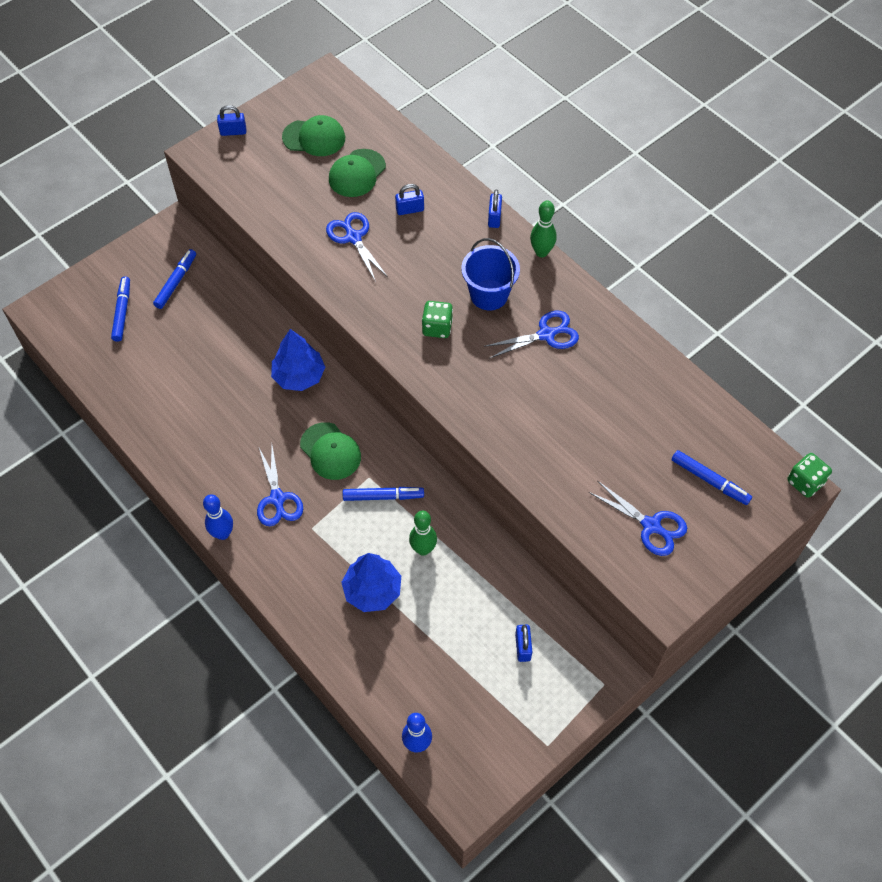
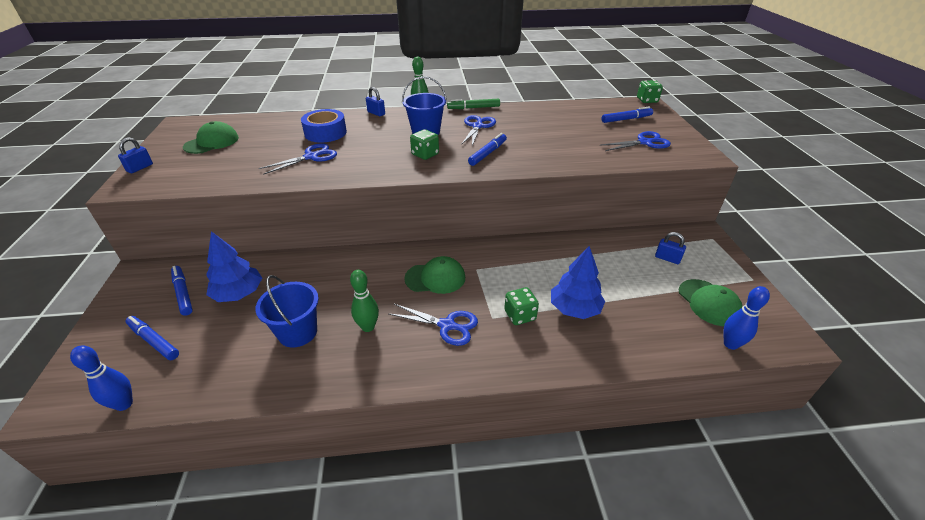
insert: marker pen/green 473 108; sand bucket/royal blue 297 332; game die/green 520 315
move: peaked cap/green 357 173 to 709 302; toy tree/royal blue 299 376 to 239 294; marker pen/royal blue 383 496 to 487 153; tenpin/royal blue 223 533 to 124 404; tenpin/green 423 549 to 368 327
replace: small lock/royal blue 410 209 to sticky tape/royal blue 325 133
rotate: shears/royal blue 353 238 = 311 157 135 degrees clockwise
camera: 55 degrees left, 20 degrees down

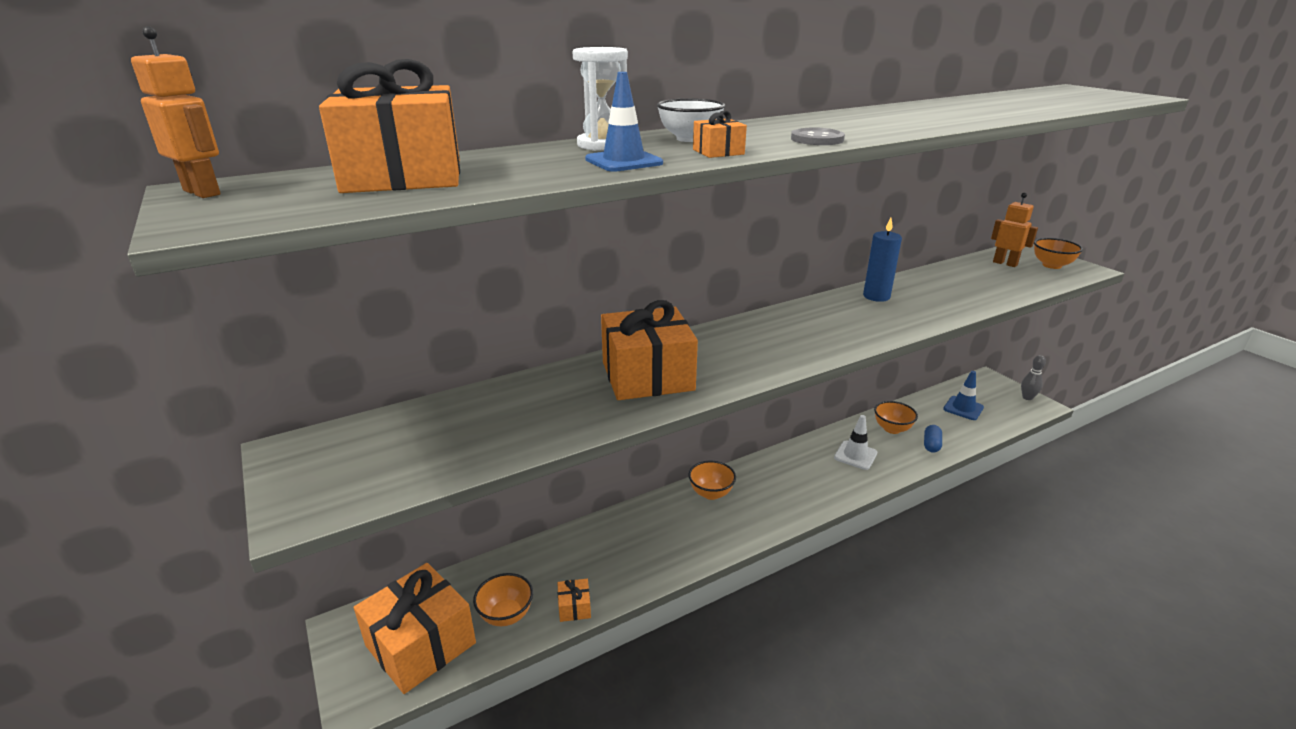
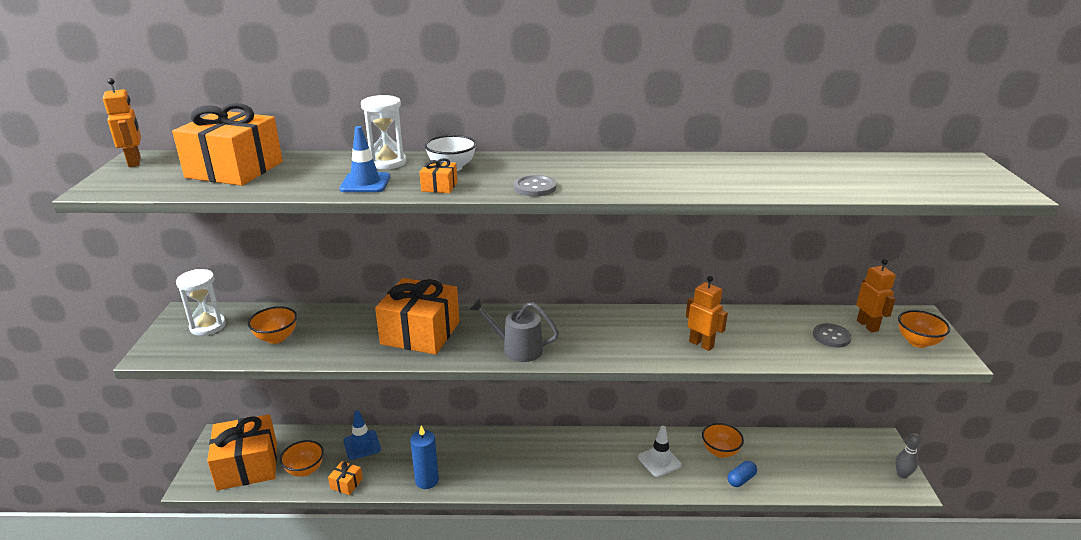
insert: sandglass/snow-white 208 326; toy robot/bright orange 701 344; watering pot/gray 516 349; button/gray 831 337
move: pillar candle/royal blue 876 296 to 427 480; safety cone/royal blue 963 408 to 362 445; deep dish/bright orange 711 493 to 276 338
camera: 30 degrees right, 0 degrees up

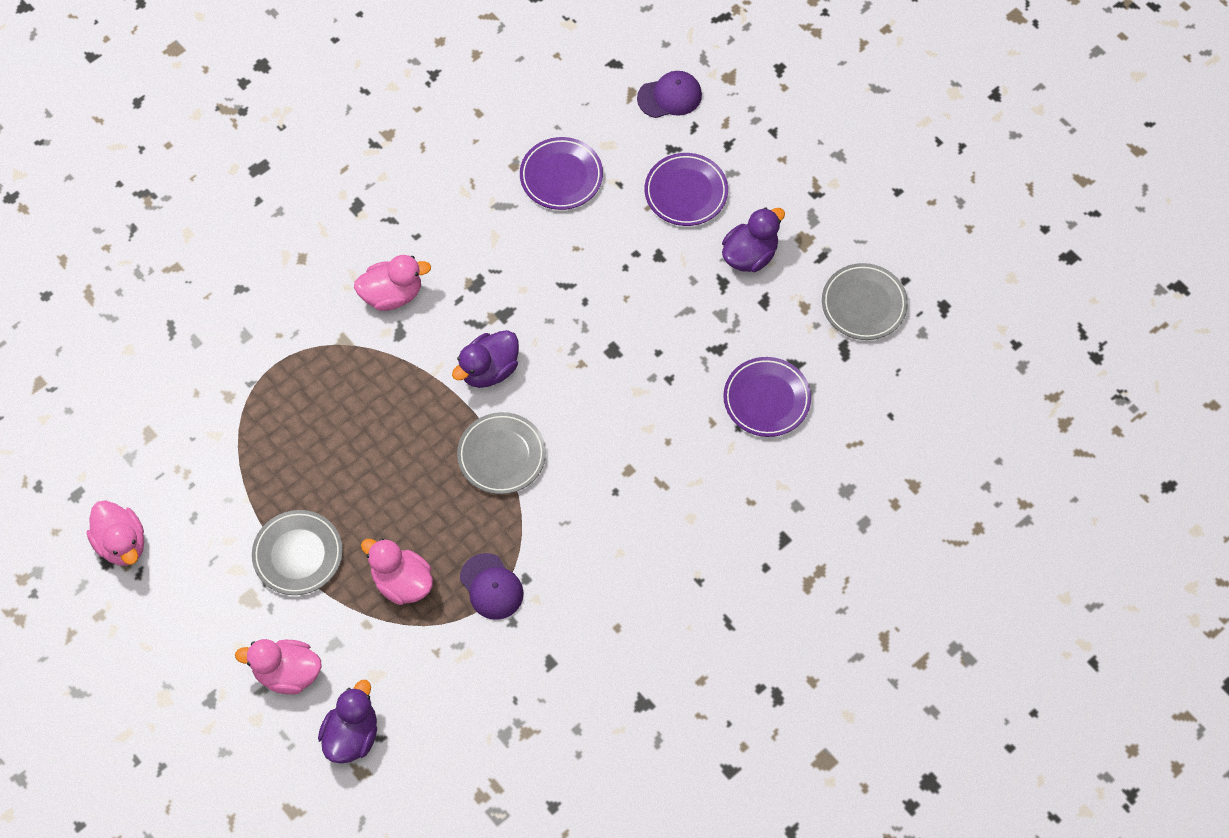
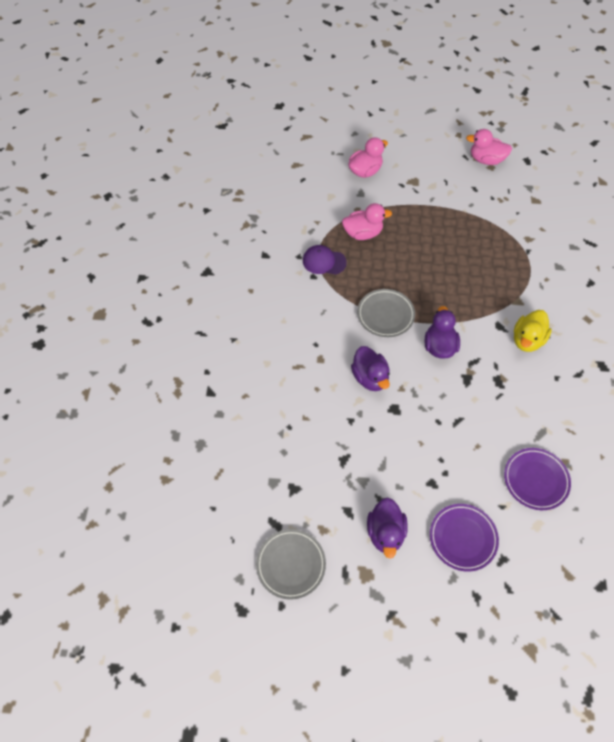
delete: peaked cap/violet 670 96; plate/violet 766 399; plate/gray 298 554
move: duck/violet 352 735 to 370 378
recolor: duck/rosy 392 294 to duck/yellow 527 340
camera: 135 degrees right, 5 degrees down

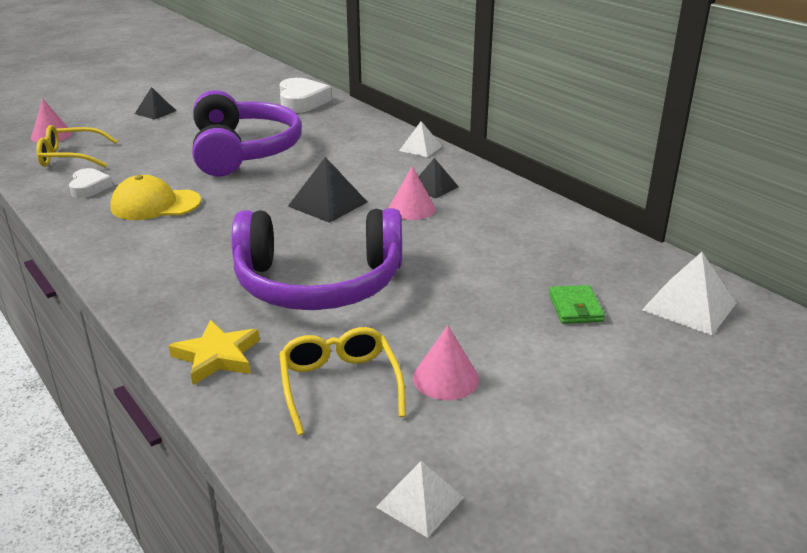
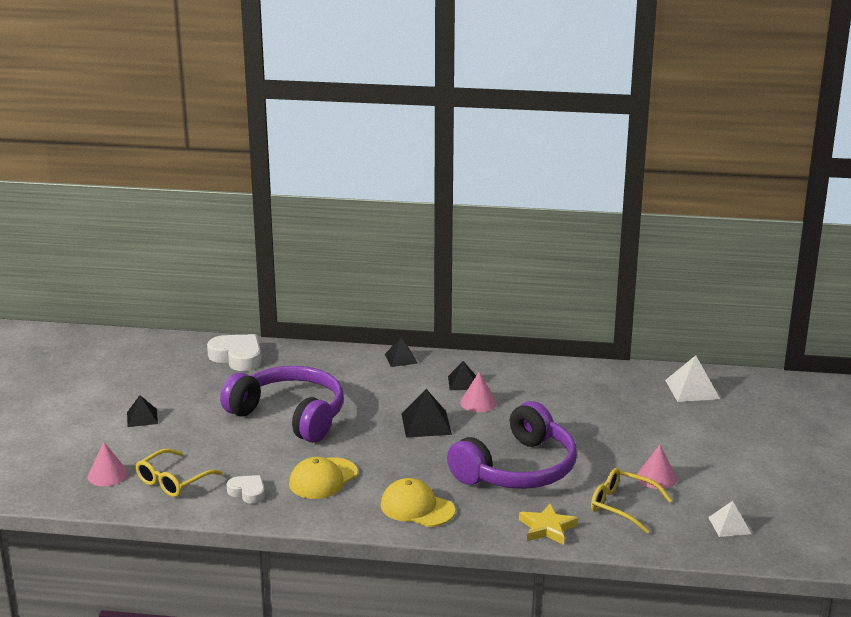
delete: billfold/green 575 307
insert: peaked cap/yellow 417 508
recolor: pyramid shape/snow-white 420 148 to pyramid shape/jet-black 401 358
camera: 45 degrees left, 5 degrees down

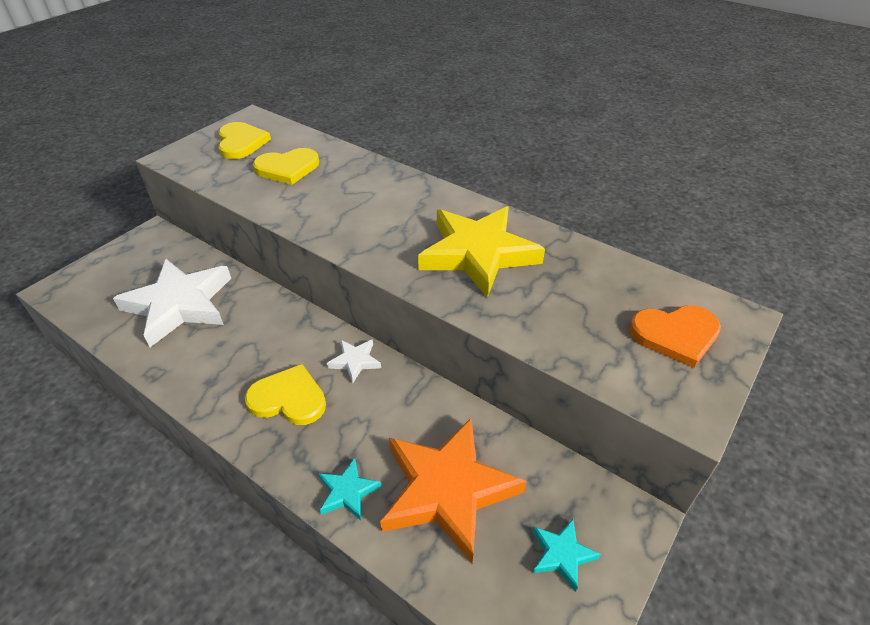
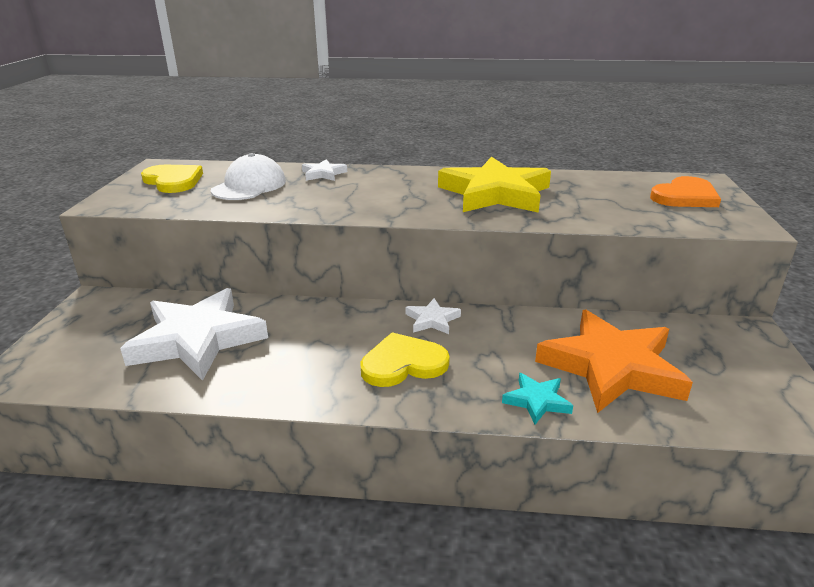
delete: star/aqua 562 554
insert: star/snow-white 323 174
replace: heart shape/yellow 287 168 to peaked cap/snow-white 249 186
camera: 30 degrees left, 15 degrees down

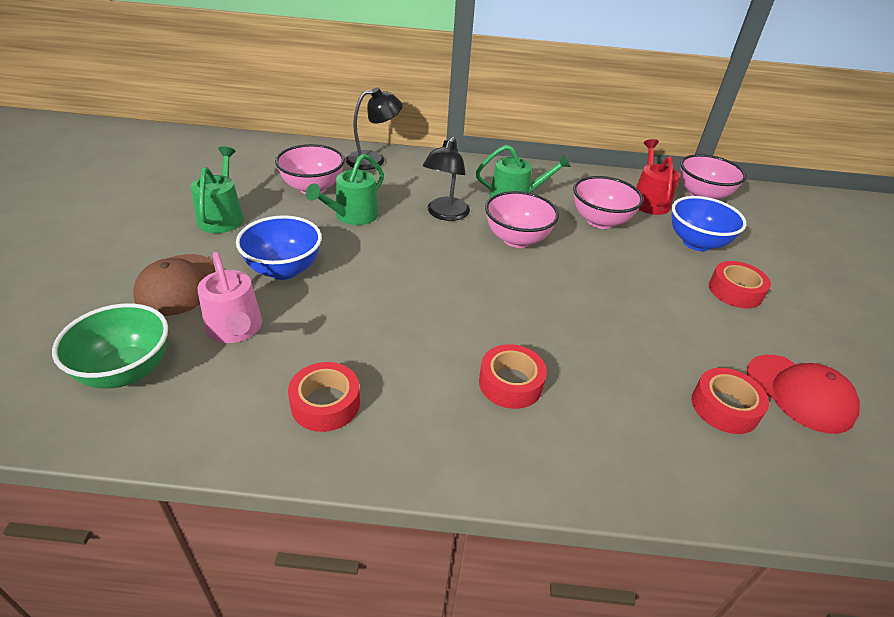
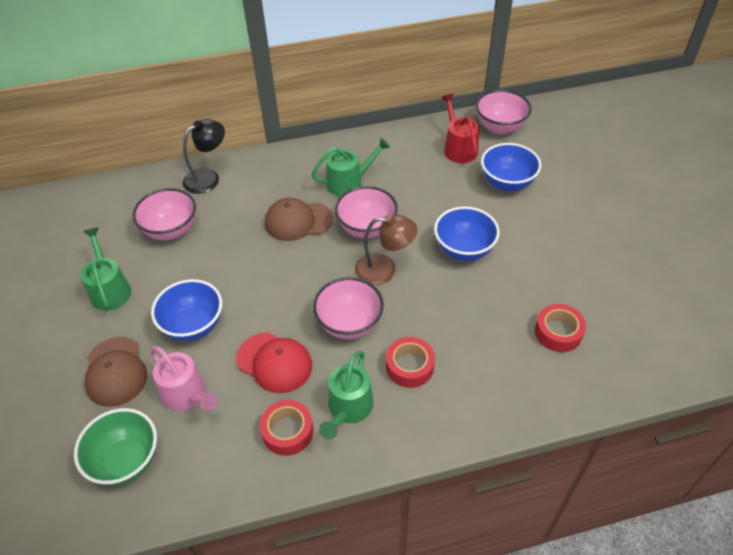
delete: sticky tape/scarlet 735 291
insert: deep dish/royal blue 463 250; desk lamp/russet 384 269
move: watering pot/green 352 216 to 348 408; deep dish/rosy 600 221 to 349 324; peaked cap/scarlet 799 393 to 274 362
replace: desk lamp/jet-black 445 214 to peaked cap/russet 298 221
camera: 15 degrees left, 10 degrees up

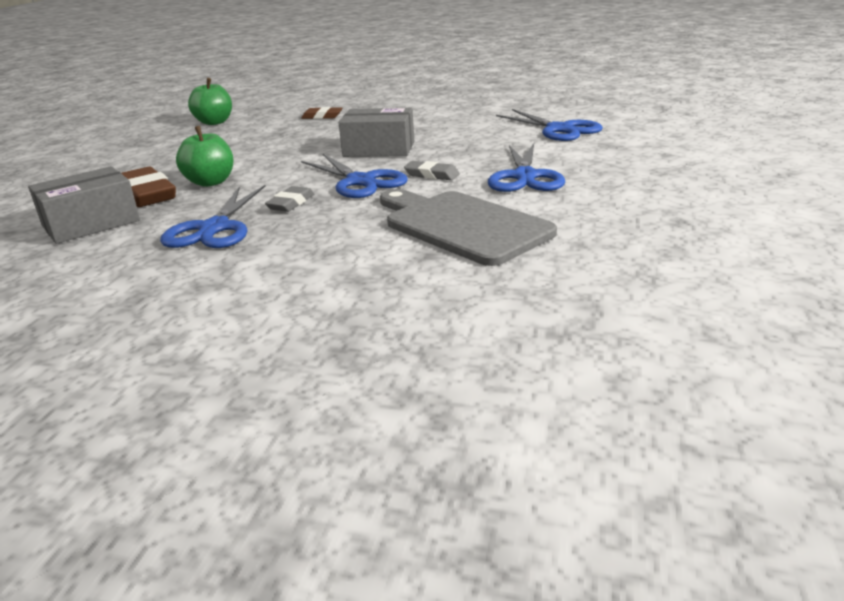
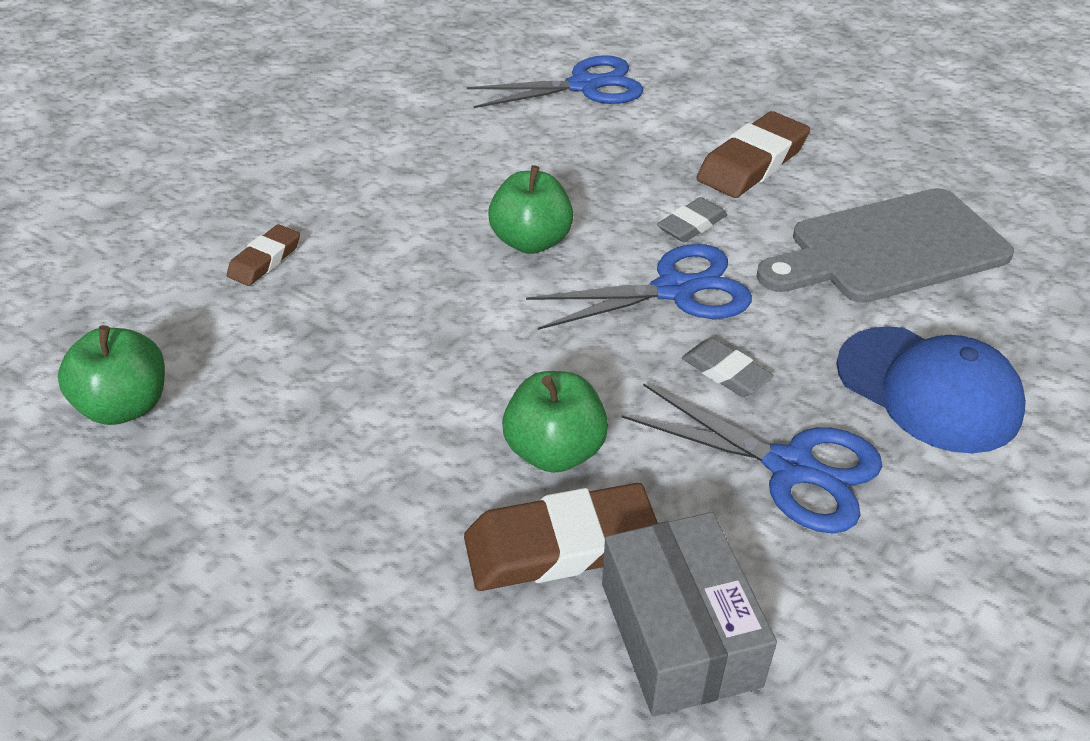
insert: peaked cap/royal blue 928 389
replace: box/gray 379 149 to apple fruit/green 531 241; shears/royal blue 525 177 to pencil eraser/russet 752 163
camera: 70 degrees left, 15 degrees up

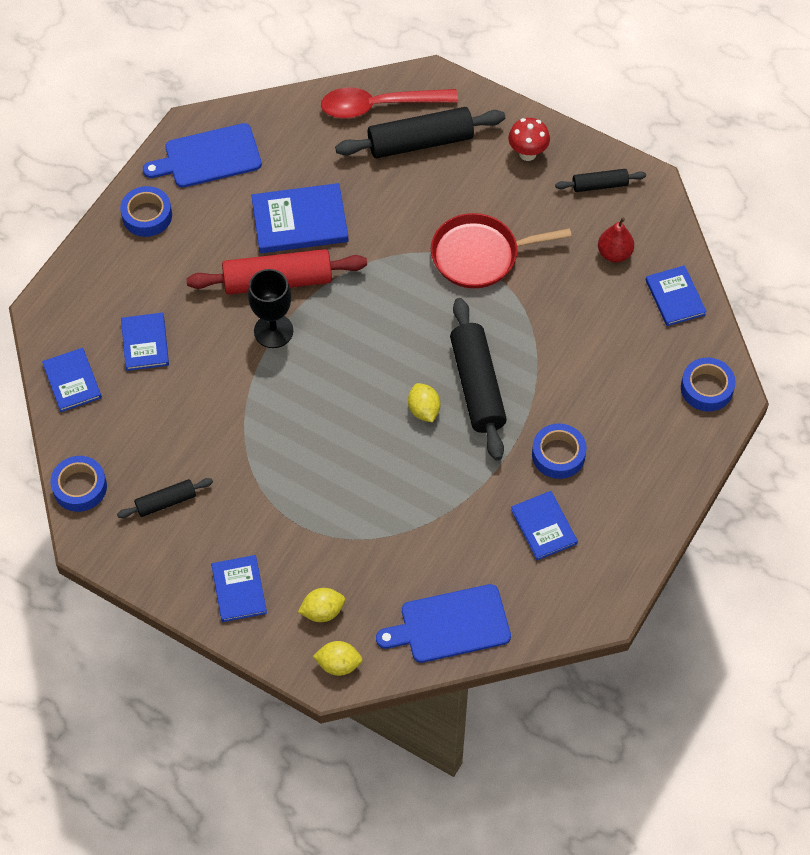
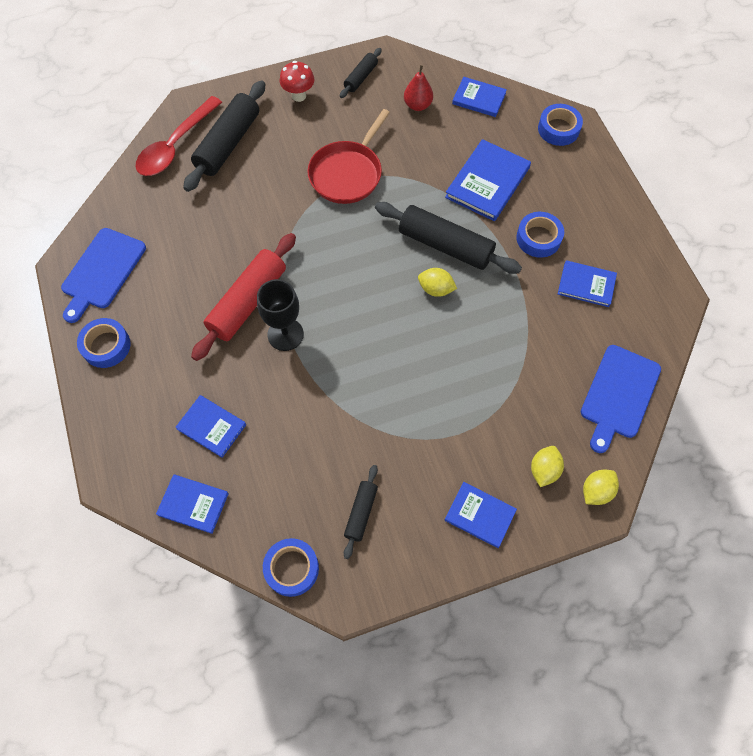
move: hardback/royal blue 300 221 to 487 182
camera: 50 degrees left, 5 degrees up

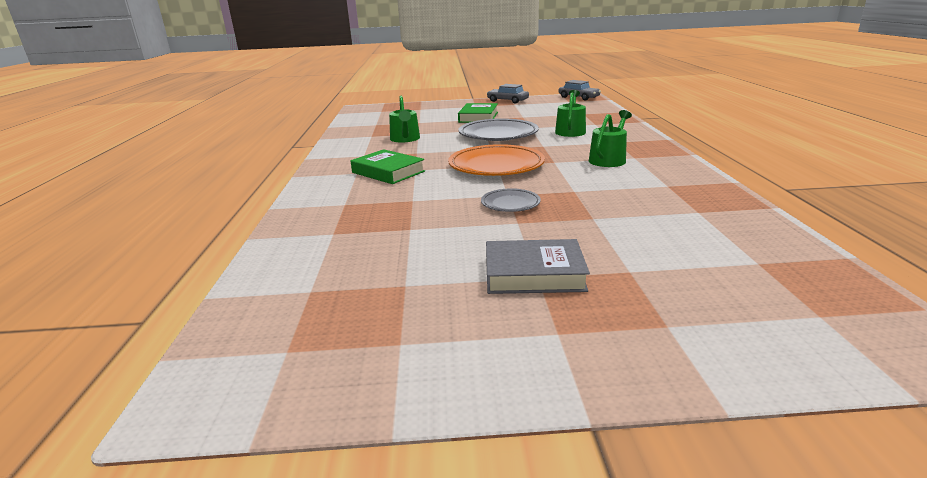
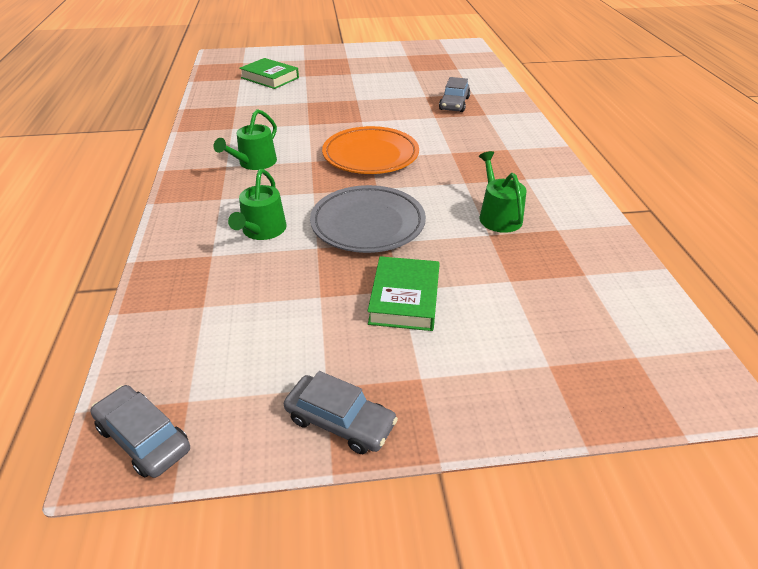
delete: plate/gray 510 204; hardback/gray 534 274
insert: car/gray 454 104
move: hardback/green 388 172 to 270 78
camera: 175 degrees right, 15 degrees up

